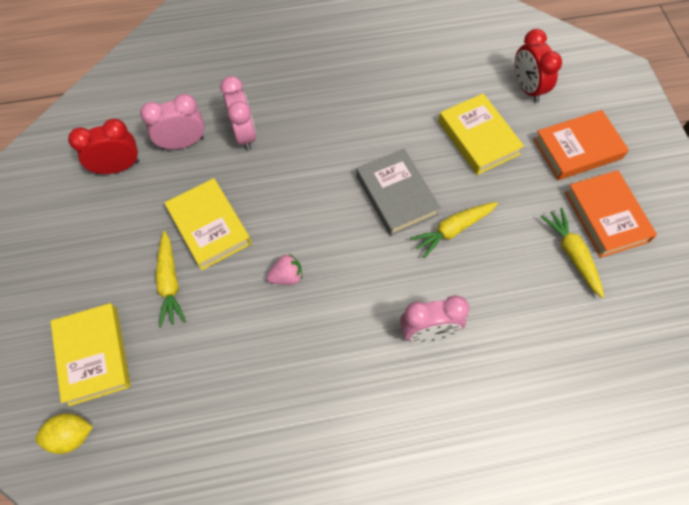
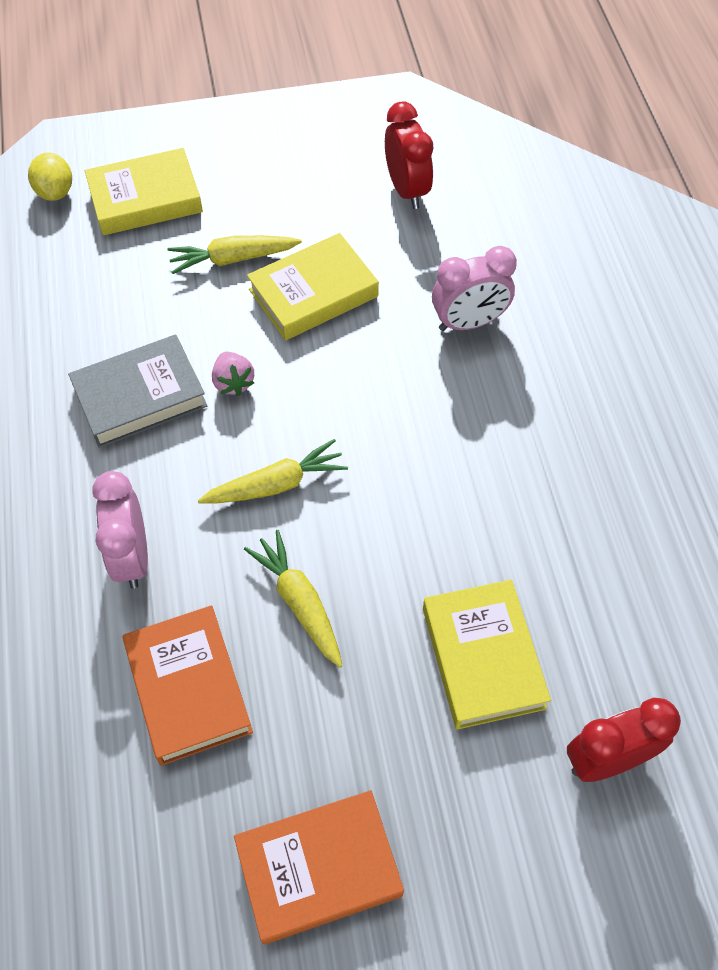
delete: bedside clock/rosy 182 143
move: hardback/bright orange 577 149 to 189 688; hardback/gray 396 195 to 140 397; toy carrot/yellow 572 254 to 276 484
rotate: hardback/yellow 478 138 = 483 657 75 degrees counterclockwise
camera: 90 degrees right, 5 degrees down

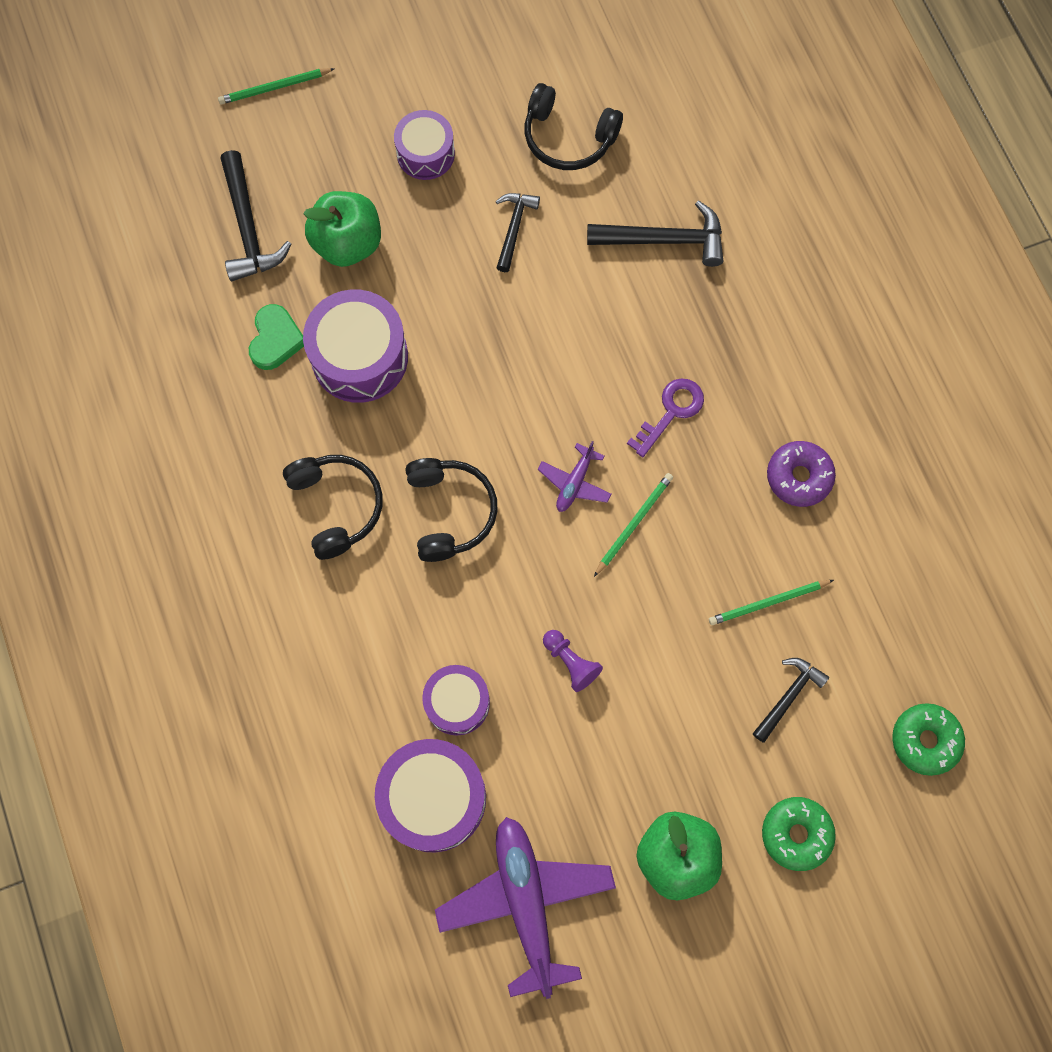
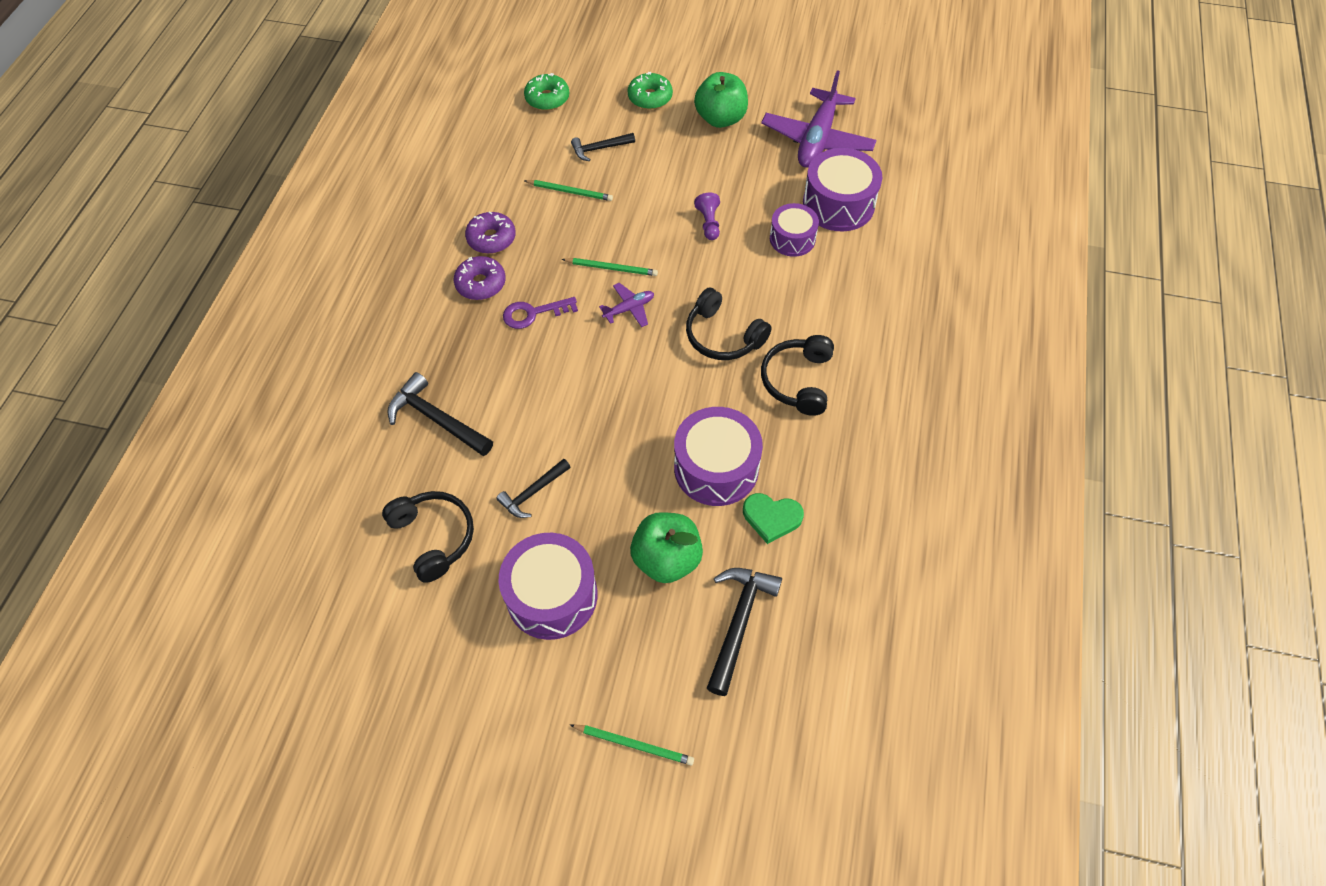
insert: donut/violet 481 284
rotate: heart shape/green 275 339 = 771 518 120 degrees counterclockwise; over-ear headphones/jet-black 450 511 = 722 336 75 degrees counterclockwise; lead pencil/green 634 523 = 611 268 150 degrees counterclockwise
resize: drum/violet 425 153 = 552 595 x1.60
camera: 145 degrees left, 15 degrees down

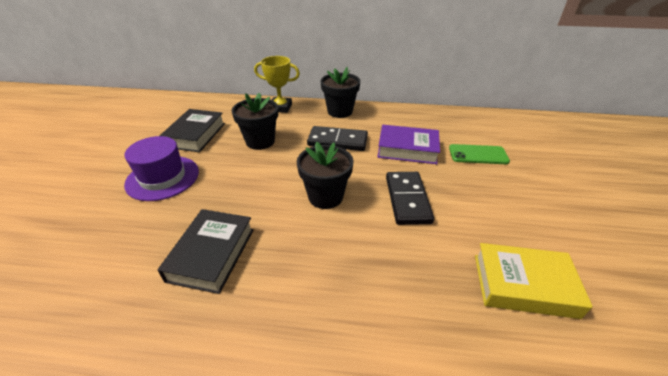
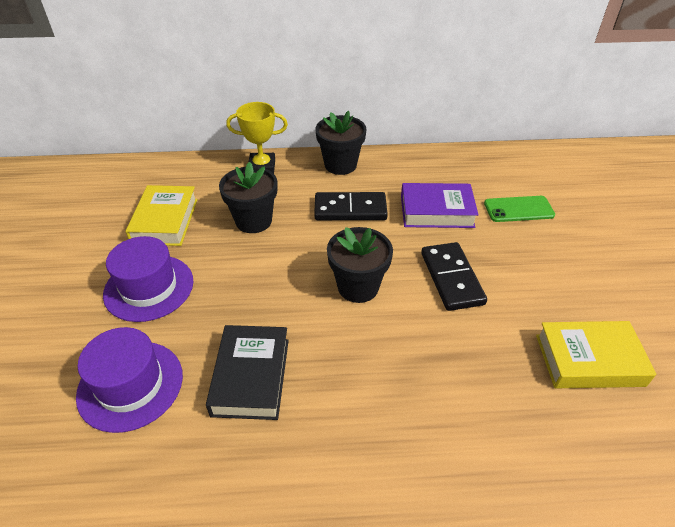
insert: hat/violet 130 385
recolor: hardback/jet-black 195 135 to hardback/yellow 165 221
camera: 10 degrees left, 5 degrees up

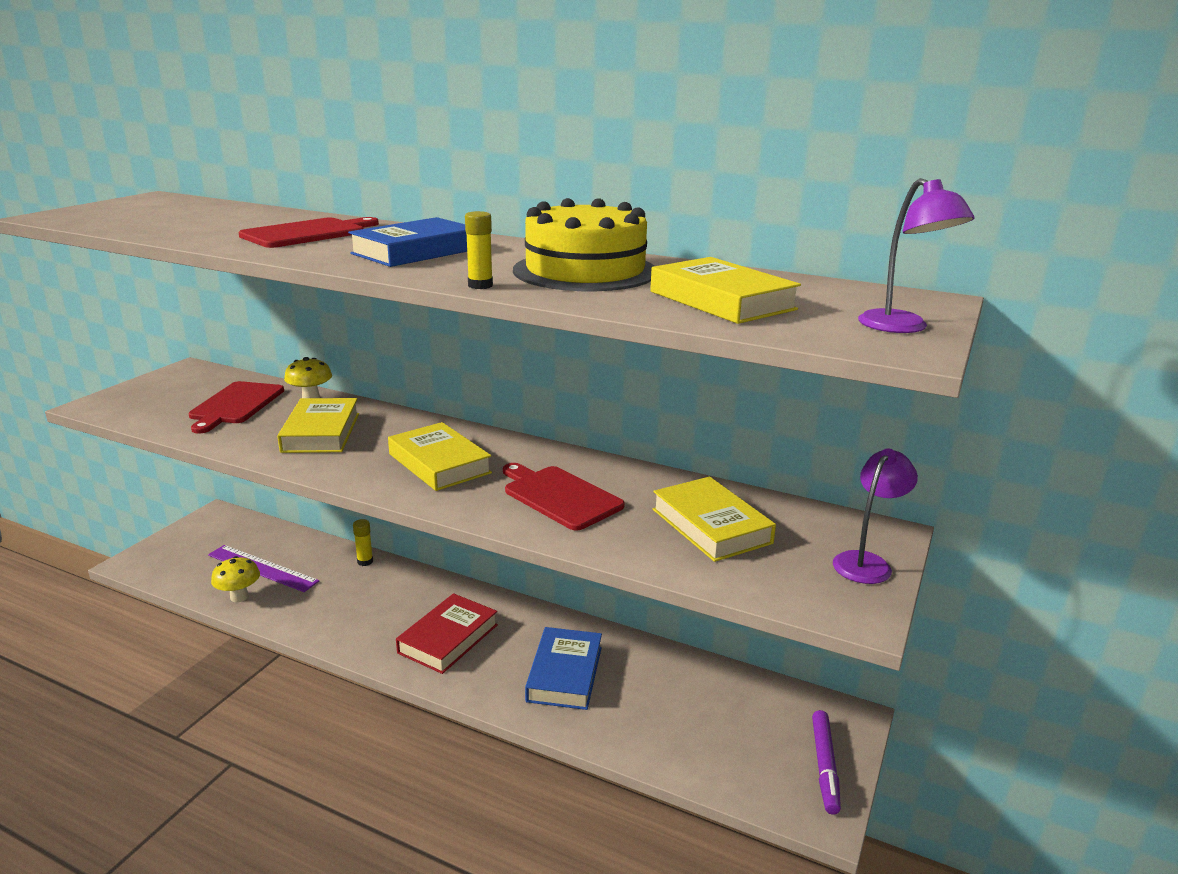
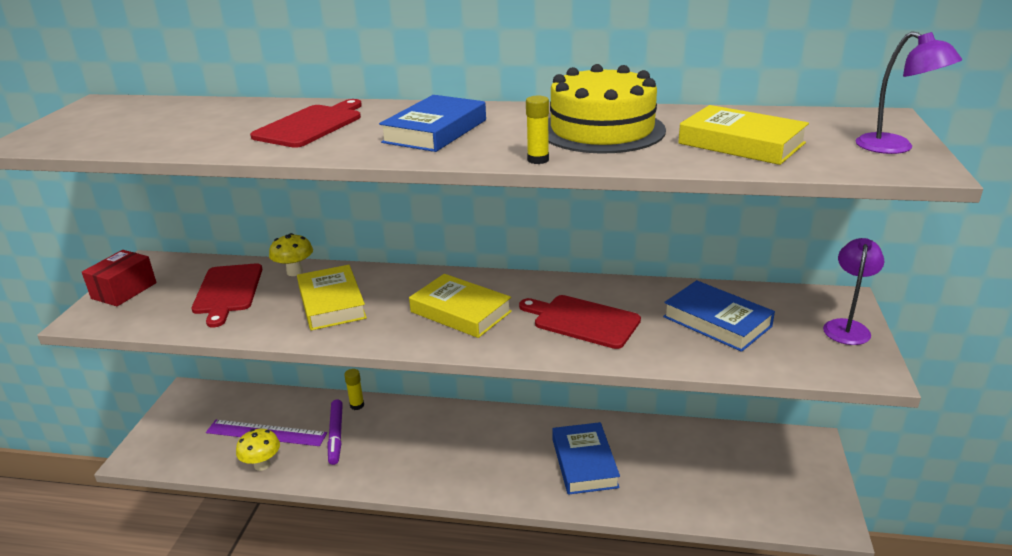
delete: hardback/scarlet 448 639
insert: box/scarlet 124 290
move: marker pen/violet 824 766 to 336 436
recolor: hardback/yellow 711 526 to hardback/royal blue 717 321
camera: 15 degrees left, 5 degrees up

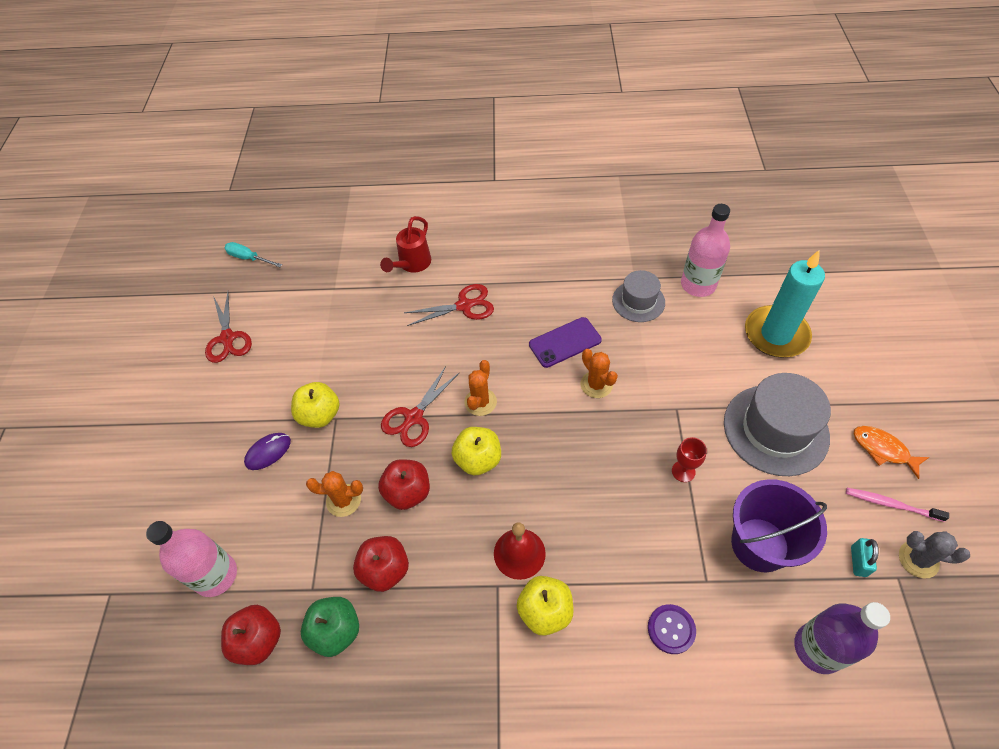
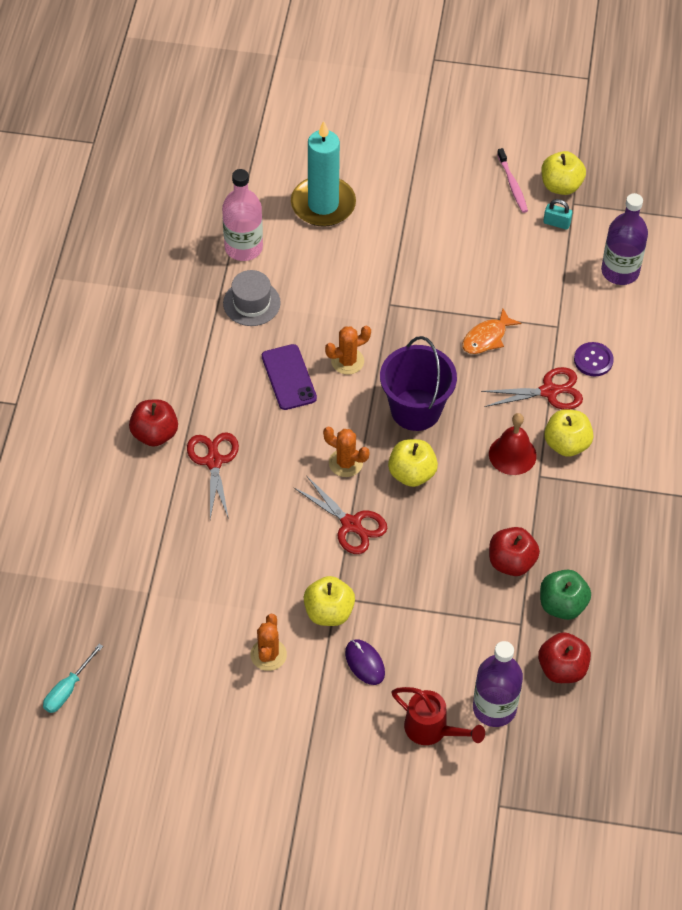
delete: hat/gray 775 429; chalice/scarlet 683 471
move: watering pot/scarlet 412 264 to 432 730; shears/scarlet 227 338 to 549 391; toy fish/bright orange 883 450 to 487 338; apple fruit/scarlet 408 492 to 155 434; prickly plant/bright orange 343 500 to 268 655; sand bucket/violet 759 544 to 415 410
replace: prickly plant/gray 918 559 to apple fruit/yellow 561 186
recolor: bottle/rosy 215 575 to bottle/violet 494 708
rotate: tooth brush/rosy 891 504 = 512 185 45 degrees counterclockwise
camera: 85 degrees left, 0 degrees up

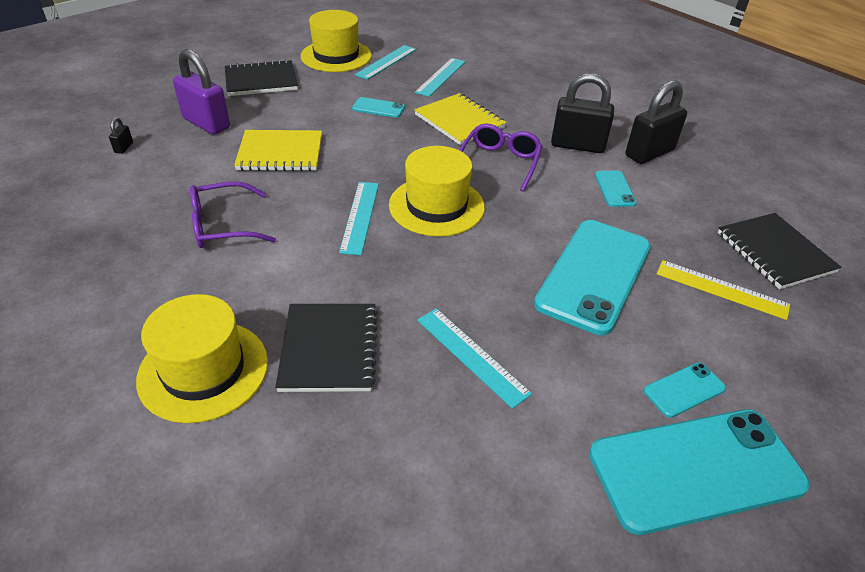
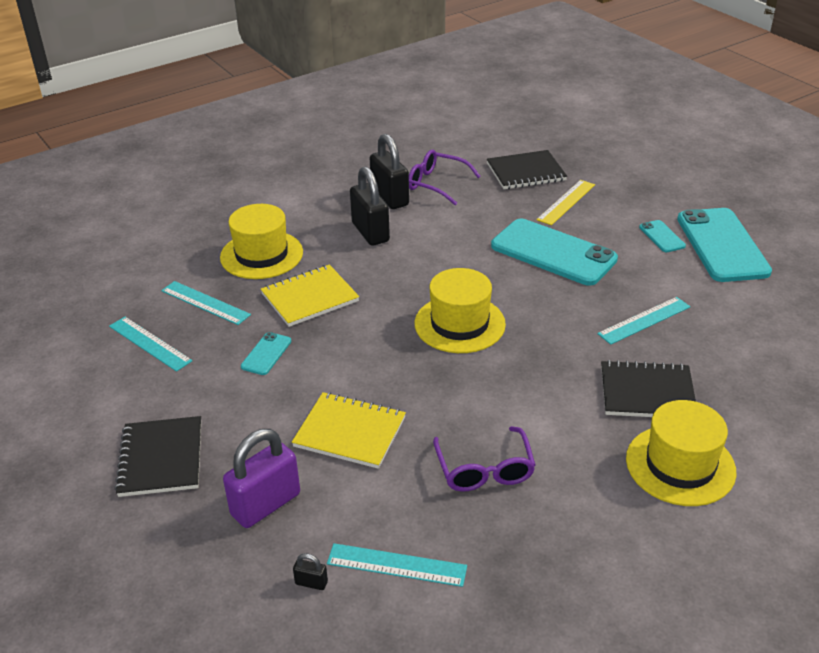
delete: smartphone/aqua 614 189
move: hat/yellow 336 56 to 261 255; glasses/violet 499 163 to 436 184; ruler/aqua 360 216 to 396 565
rotate: small lock/jet-black 577 145 = 370 232 45 degrees counterclockwise; notepad/yellow 280 153 = 350 432 75 degrees counterclockwise
camera: 80 degrees left, 5 degrees down

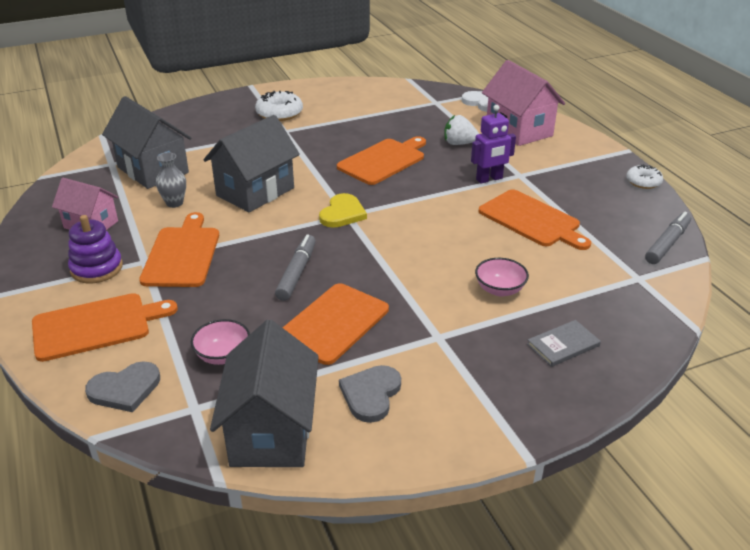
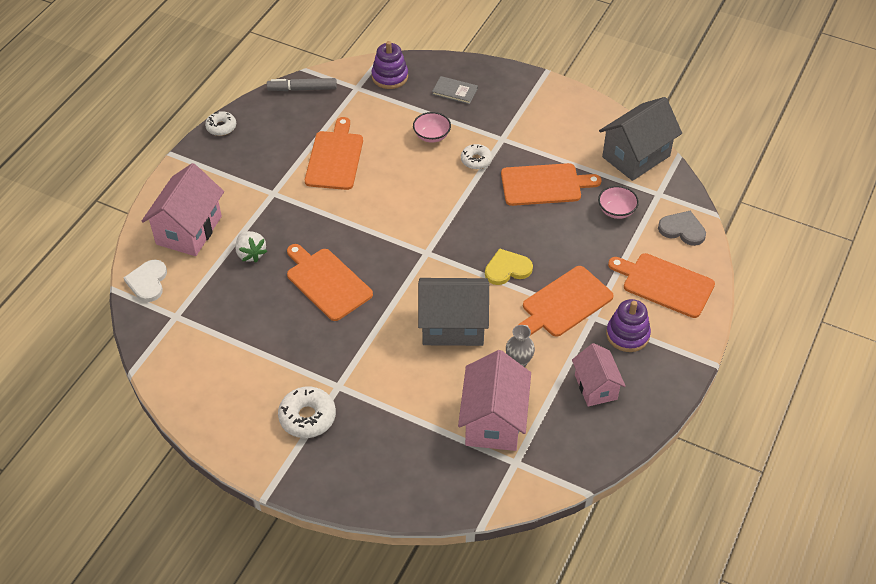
delete: toy robot/violet 489 179; marker pen/gray 297 273; heart shape/gray 371 394
insert: stacking rings/violet 390 77; donut/snow-white 476 160
move: heart shape/yellow 342 213 to 507 269
recolor: cottage/gray 153 170 to cottage/rosy 493 421
rotate: chopping board/bright orange 383 161 = 327 282 45 degrees clockwise
camera: 130 degrees left, 15 degrees up

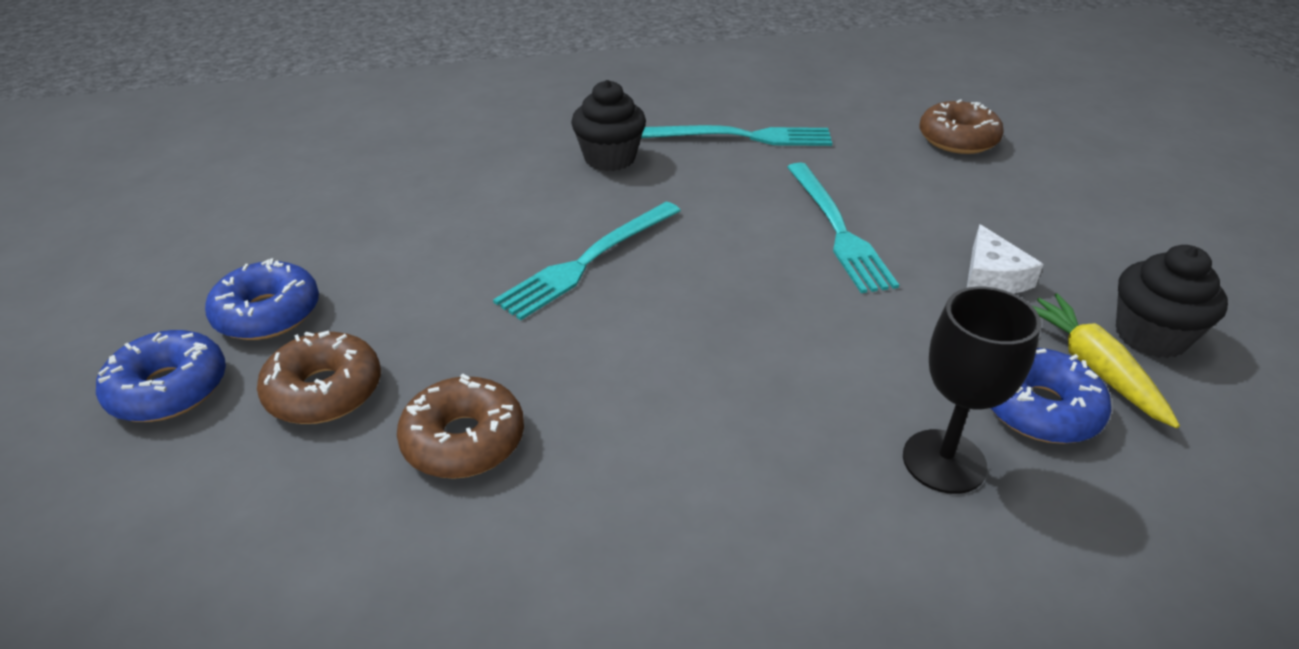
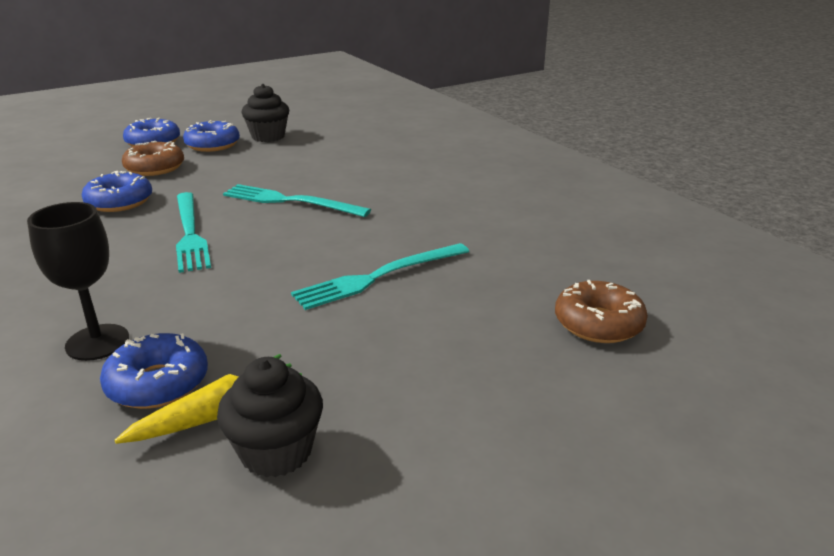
delete: cheese/snow-white 992 276
move: fairy cake/jet-black 609 158 to 268 136; table fork/aqua 742 137 to 190 233
recolor: donut/russet 464 440 to donut/royal blue 119 202
camera: 70 degrees right, 10 degrees down

